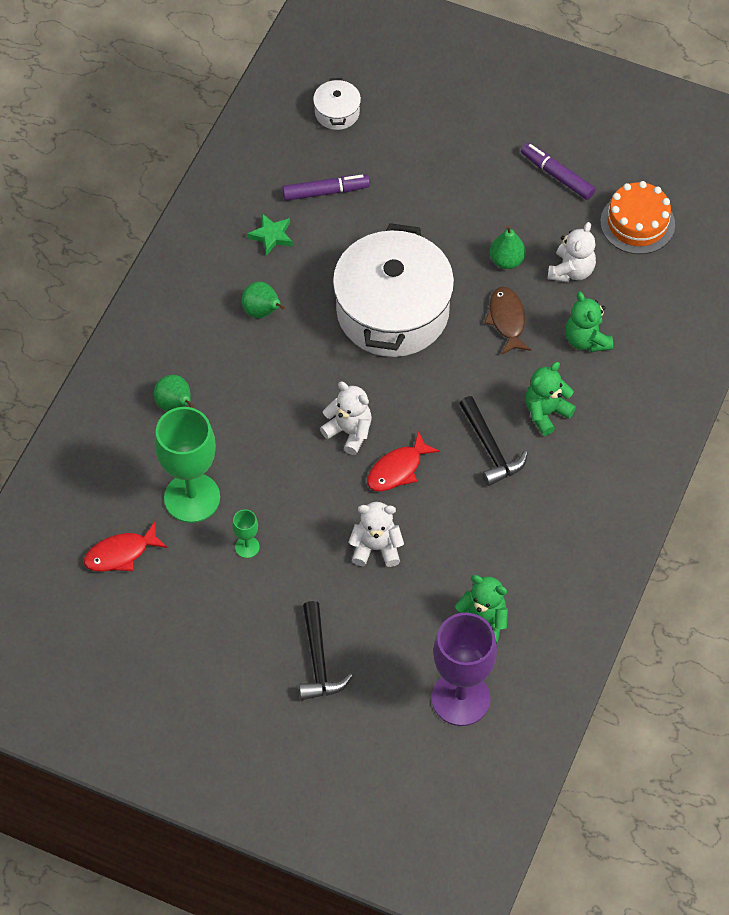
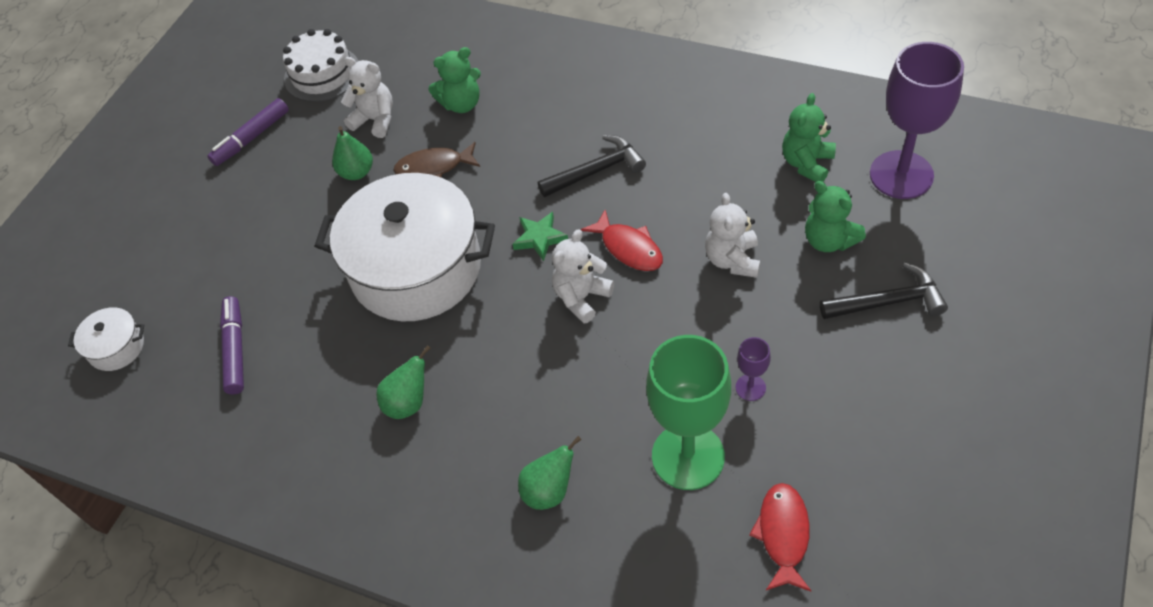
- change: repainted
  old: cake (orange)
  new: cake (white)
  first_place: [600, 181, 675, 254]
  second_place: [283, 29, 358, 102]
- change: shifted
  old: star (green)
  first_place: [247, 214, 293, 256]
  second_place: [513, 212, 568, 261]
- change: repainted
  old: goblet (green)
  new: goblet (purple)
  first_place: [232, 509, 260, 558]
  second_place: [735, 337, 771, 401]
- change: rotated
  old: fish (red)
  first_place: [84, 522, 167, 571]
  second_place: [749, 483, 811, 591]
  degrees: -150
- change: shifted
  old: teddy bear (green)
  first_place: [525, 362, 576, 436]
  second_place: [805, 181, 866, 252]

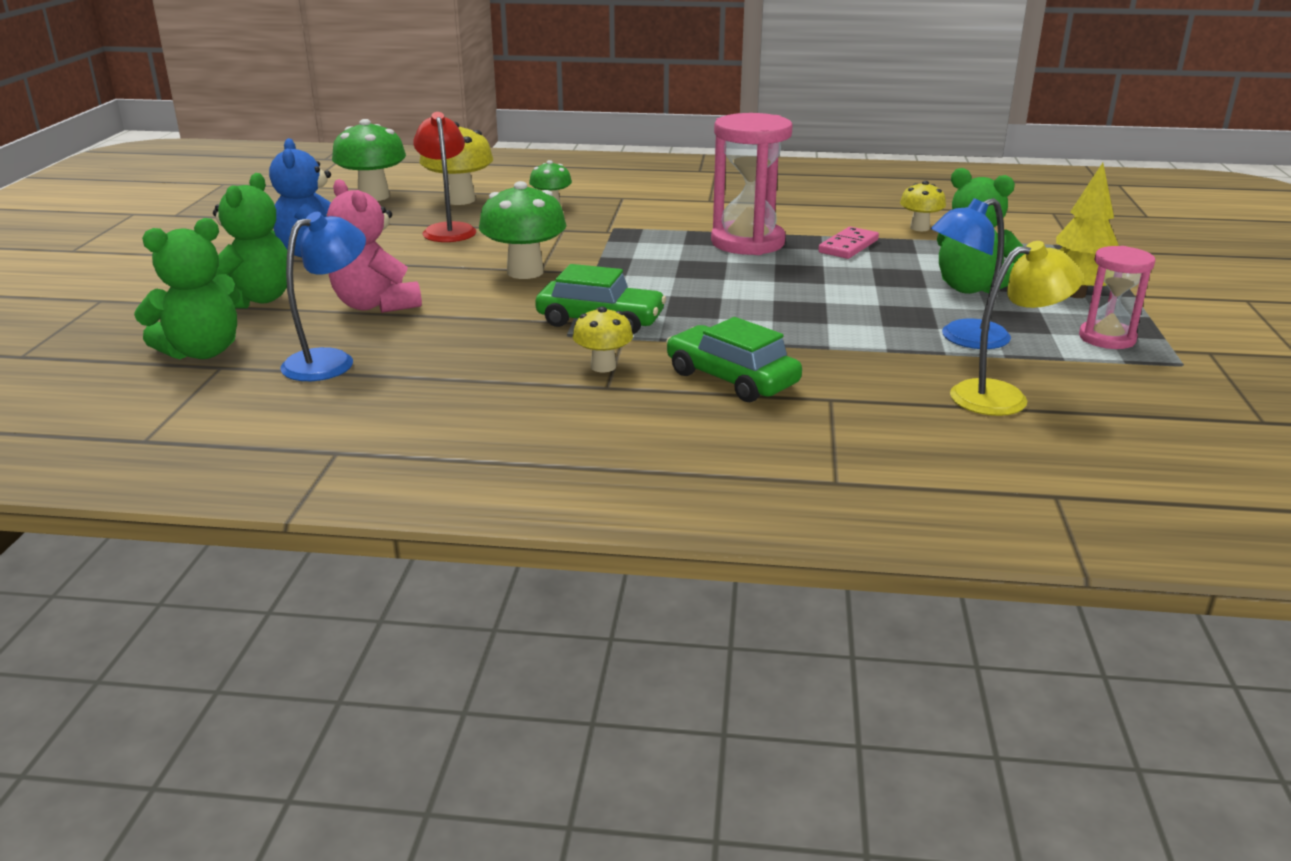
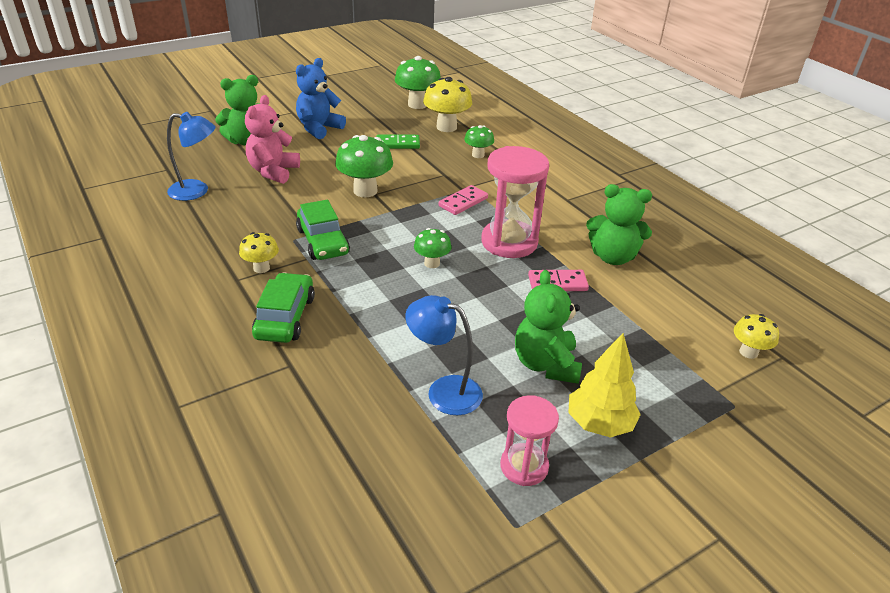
- change: swapped
  old: lamp (red)
  new: domino (green)
  first_place: [413, 112, 476, 242]
  second_place: [376, 134, 420, 149]
- change: new
  new: mushroom (green)
  second_place: [414, 228, 452, 268]
- change: new
  new: domino (pink)
  second_place: [439, 185, 488, 215]
- change: shifted
  old: teddy bear (green)
  first_place: [134, 218, 241, 359]
  second_place: [586, 184, 652, 265]
- change: shifted
  old: mushroom (yellow)
  first_place: [900, 181, 946, 231]
  second_place: [734, 314, 779, 359]
- change: gone
  old: lamp (yellow)
  first_place: [950, 241, 1083, 416]

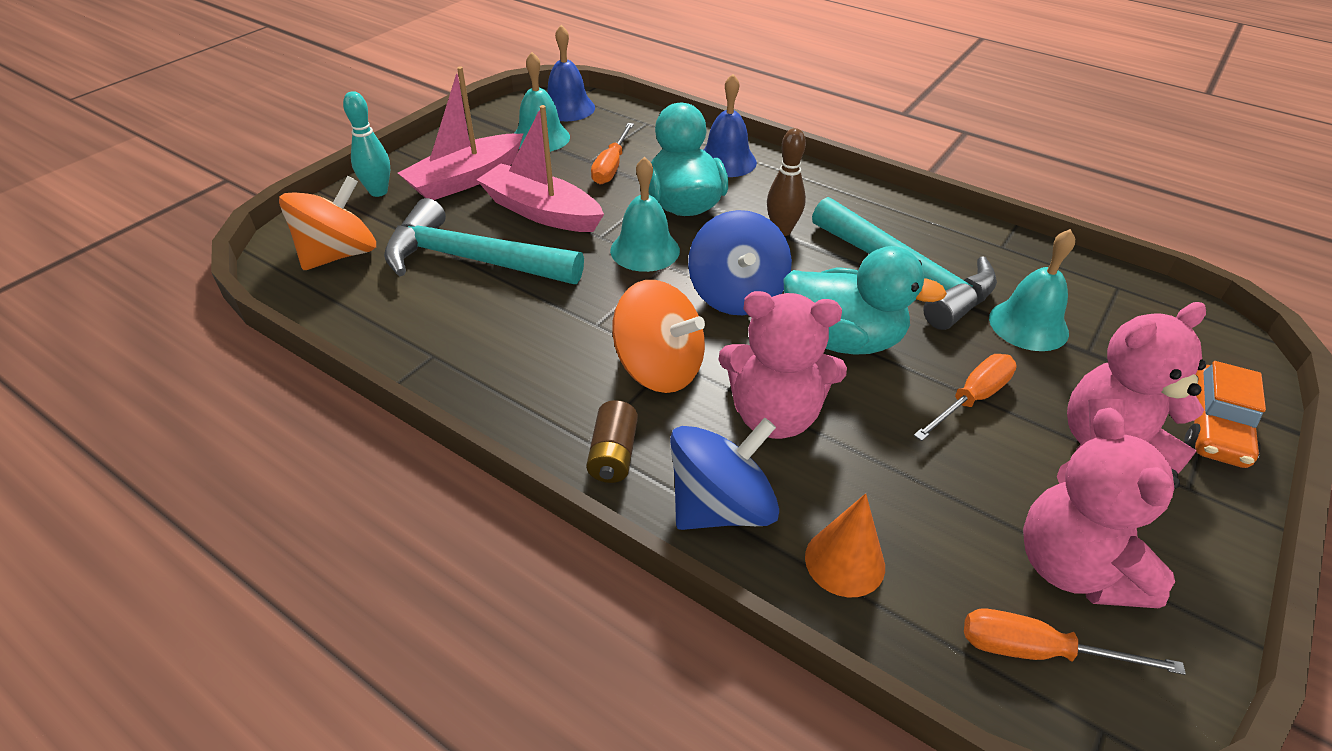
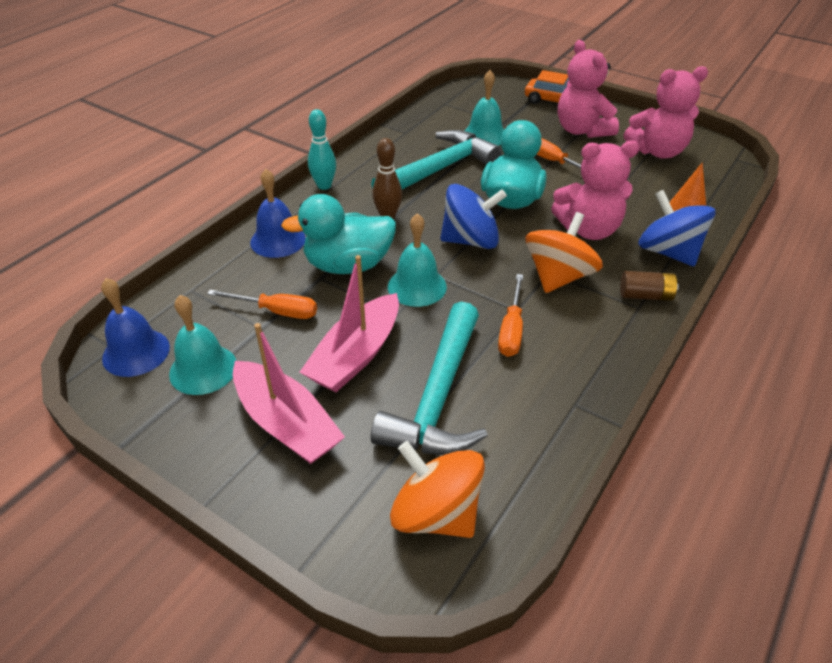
- change: shifted
  old: bowling pin (turquoise)
  first_place: [343, 91, 390, 197]
  second_place: [308, 109, 336, 190]
- change: shifted
  old: screwdriver (orange)
  first_place: [964, 609, 1186, 675]
  second_place: [498, 274, 523, 357]
- change: rotated
  old: teddy bear (pink)
  first_place: [718, 291, 847, 439]
  second_place: [551, 140, 639, 240]
  degrees: 75

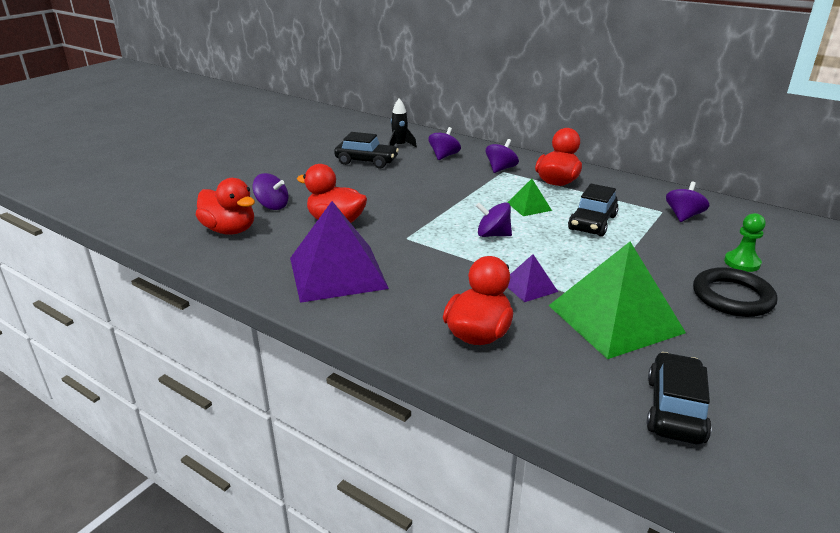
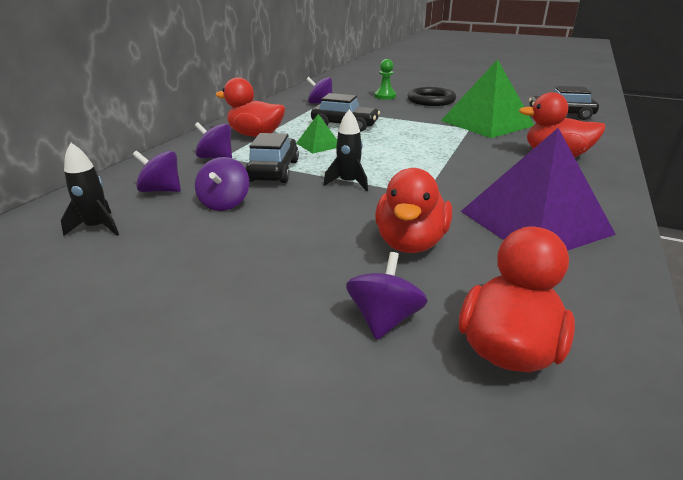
- change: shifted
  old: spinning top (purple)
  first_place: [476, 202, 512, 237]
  second_place: [195, 157, 249, 211]
- change: shifted
  old: car (black)
  first_place: [334, 132, 399, 169]
  second_place: [245, 133, 299, 183]
- change: new
  new: rocket (black)
  second_place: [323, 109, 368, 191]
- change: gone
  old: pyramid (purple)
  first_place: [507, 254, 558, 302]

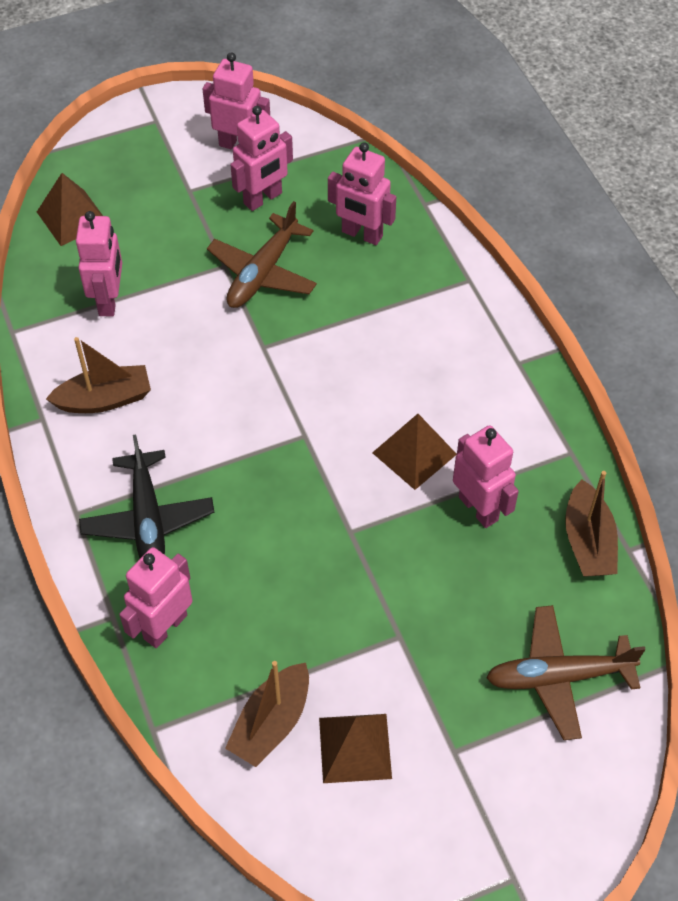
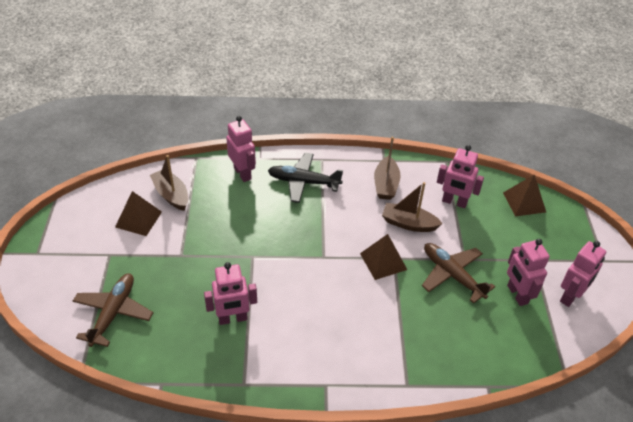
- change: shifted
  old: pyramid (brown)
  first_place: [372, 414, 457, 490]
  second_place: [360, 234, 407, 280]
- change: shifted
  old: boat (brown)
  first_place: [565, 471, 618, 577]
  second_place: [382, 182, 443, 232]
- change: gone
  old: robot (pink)
  first_place: [328, 143, 396, 245]

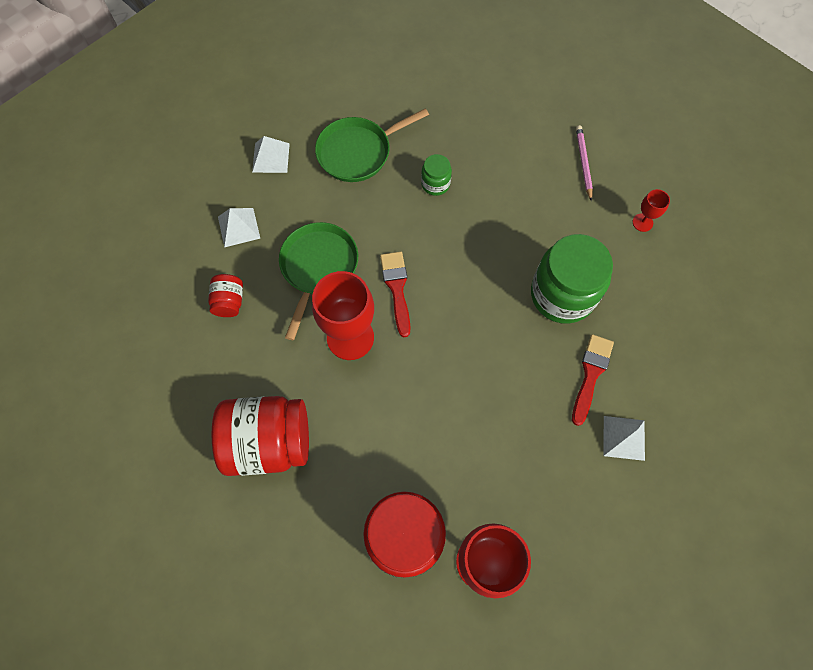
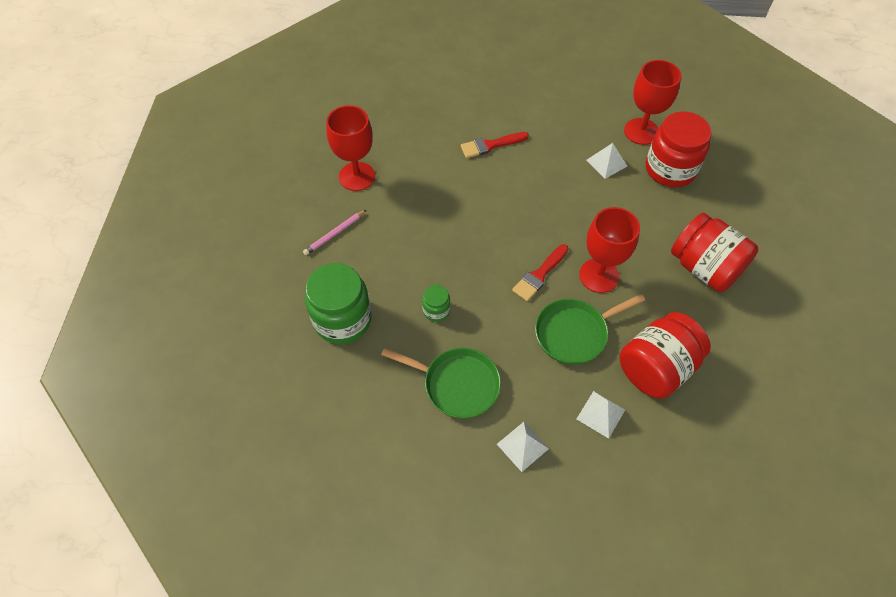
- change: shifted
  old: jar (green)
  first_place: [531, 234, 613, 324]
  second_place: [305, 263, 372, 344]
- change: scaled
  old: goblet (red)
  first_place: [633, 189, 670, 232]
  second_place: [326, 105, 375, 191]
  factor: 2.16
- change: shifted
  old: pyramid (white)
  first_place: [603, 416, 645, 461]
  second_place: [587, 143, 627, 179]
- change: scaled
  old: jar (red)
  first_place: [208, 274, 243, 317]
  second_place: [620, 312, 711, 399]
  factor: 2.12

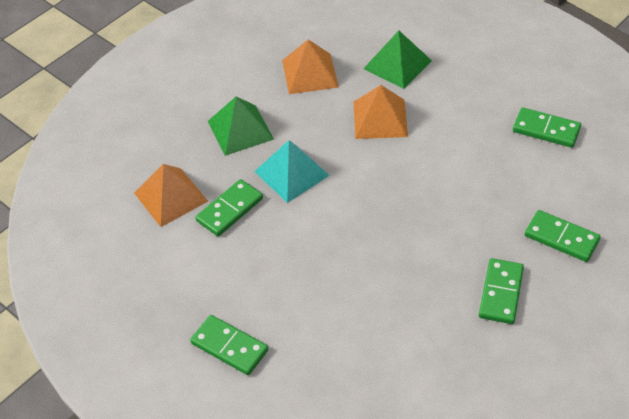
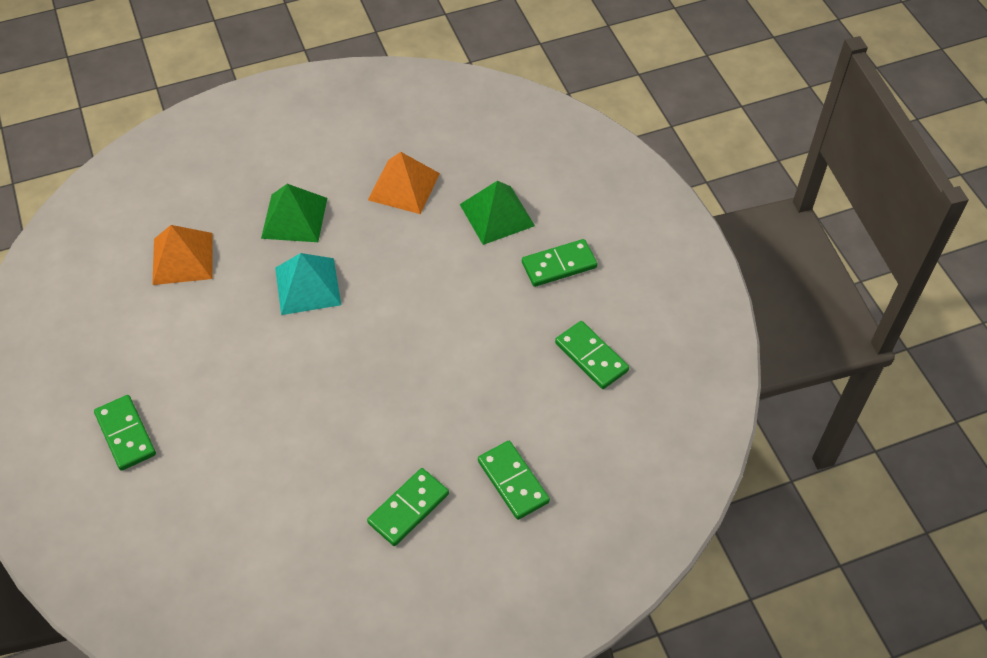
- change: shifted
  old: domino (green)
  first_place: [196, 179, 263, 236]
  second_place: [522, 239, 598, 287]
- change: gone
  old: pyramid (orange)
  first_place: [354, 85, 408, 139]

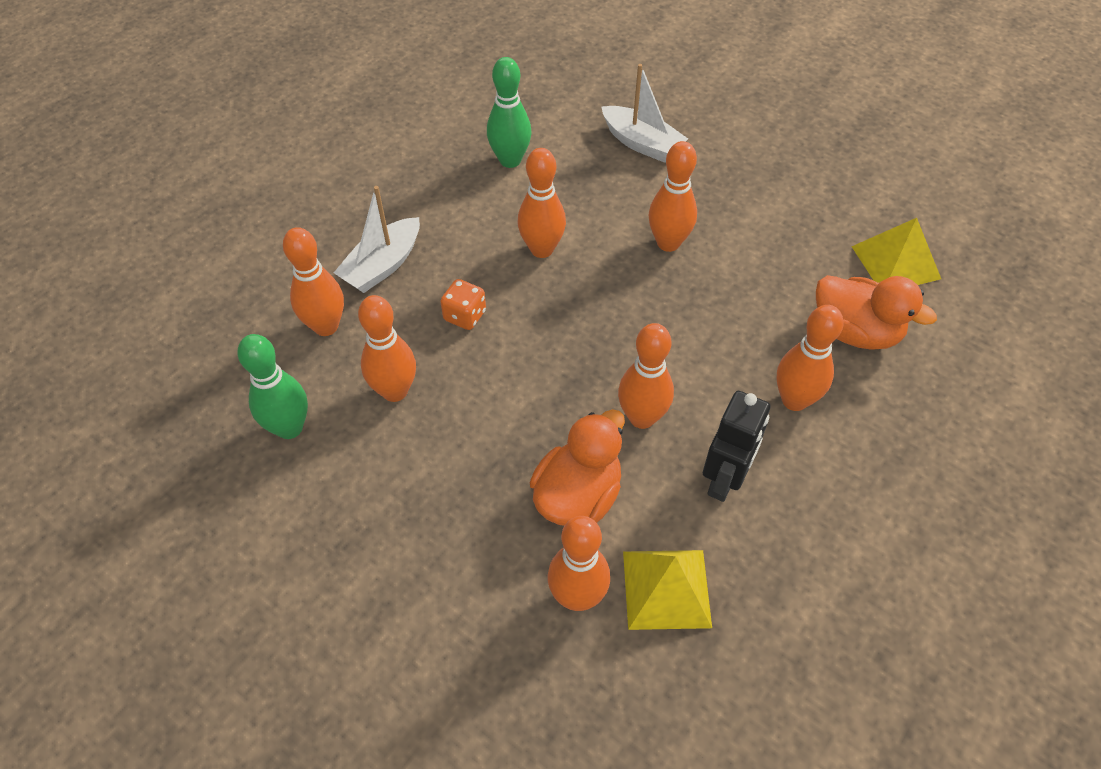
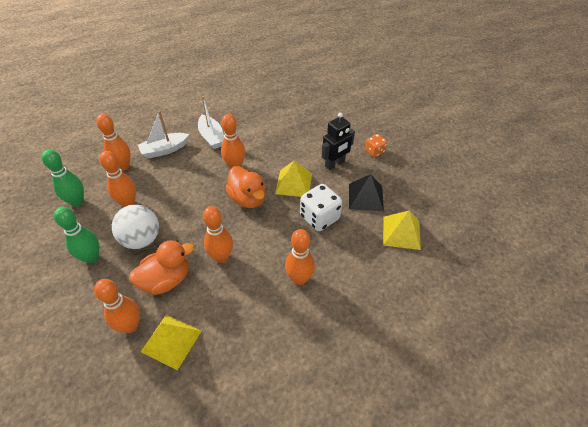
- change: shifted
  old: bowling pin (green)
  first_place: [487, 57, 531, 168]
  second_place: [54, 207, 99, 263]
- change: new
  new: ball (white)
  second_place: [112, 204, 159, 249]
- change: shifted
  old: boat (white)
  first_place: [601, 64, 688, 163]
  second_place: [198, 96, 224, 149]
- change: shifted
  old: duck (orange)
  first_place: [816, 275, 937, 350]
  second_place: [225, 166, 266, 208]
- change: swapped
  old: bowling pin (orange)
  new: pyramid (yellow)
  first_place: [648, 141, 697, 252]
  second_place: [275, 160, 312, 197]
- change: new
  new: dice (white)
  second_place: [300, 184, 342, 231]
- change: shifted
  old: robot (black)
  first_place: [703, 391, 770, 502]
  second_place: [322, 113, 355, 170]
- change: new
  new: pyramid (black)
  second_place: [349, 174, 384, 211]
- change: shifted
  old: dice (orange)
  first_place: [440, 279, 486, 330]
  second_place: [365, 134, 387, 157]

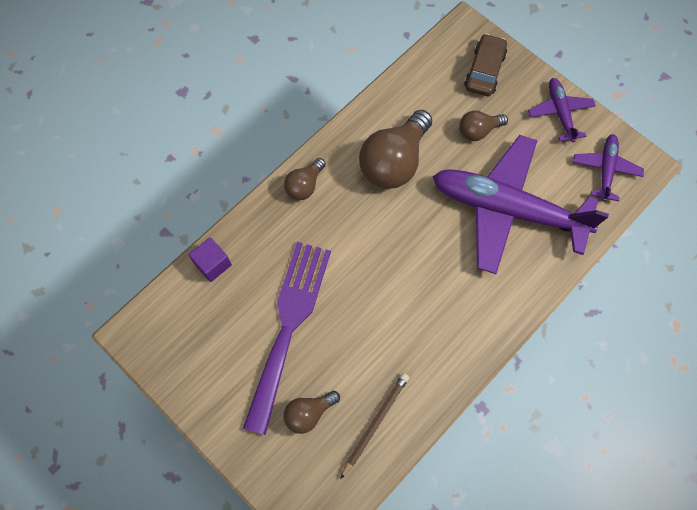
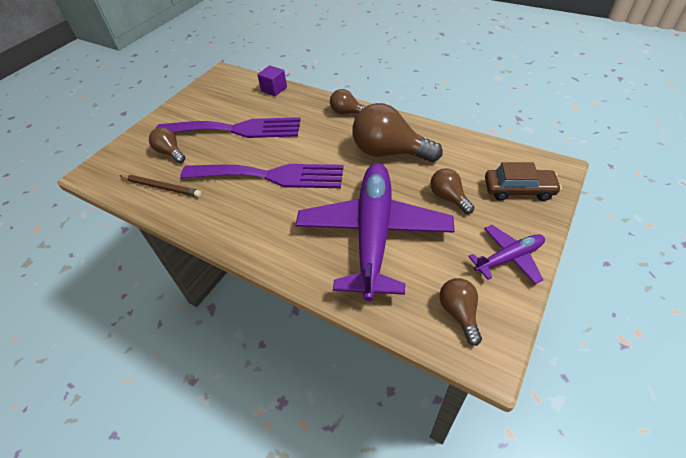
- change: new
  new: fork (purple)
  second_place: [180, 164, 344, 188]
- change: swapped
  old: plane (purple)
  new: light bulb (brown)
  first_place: [573, 134, 644, 202]
  second_place: [439, 278, 482, 346]

